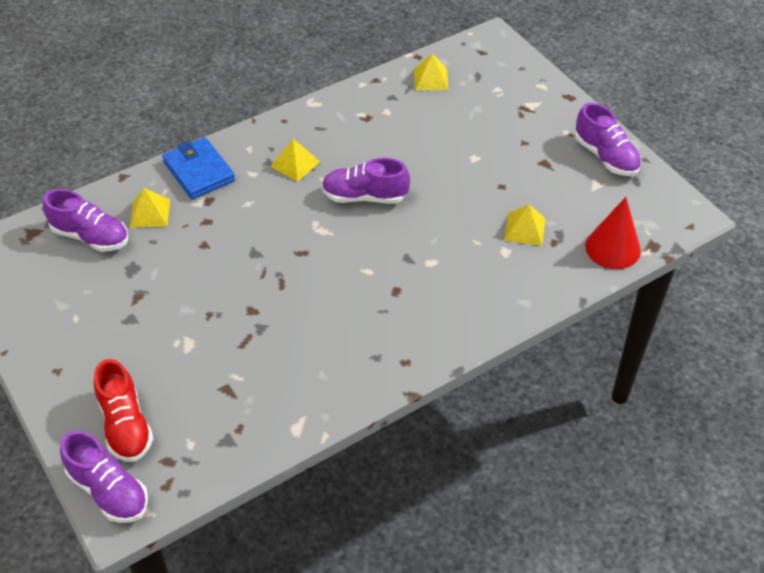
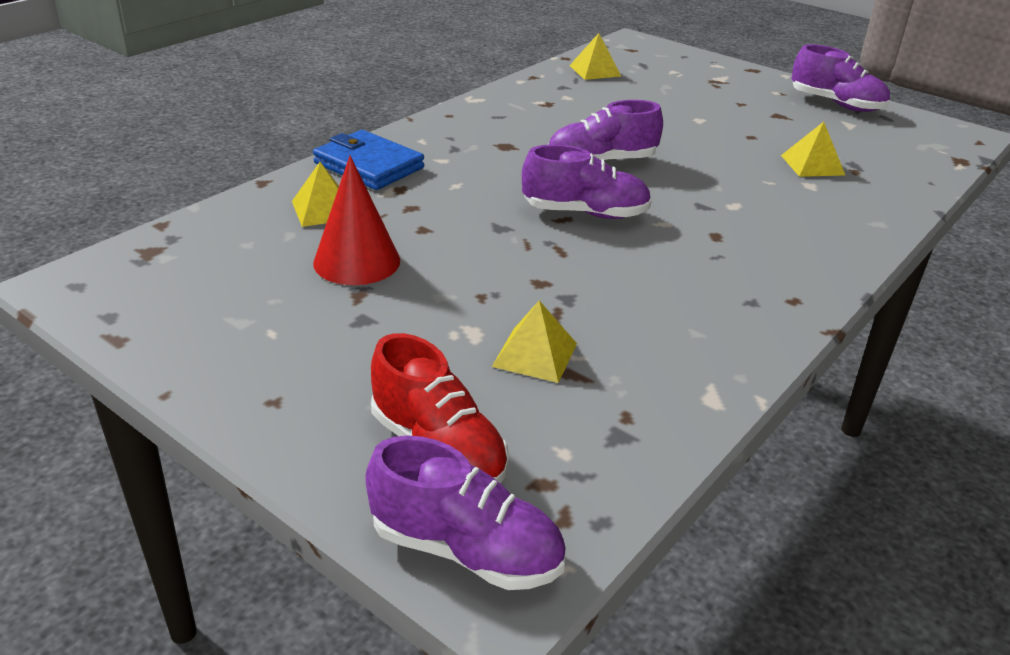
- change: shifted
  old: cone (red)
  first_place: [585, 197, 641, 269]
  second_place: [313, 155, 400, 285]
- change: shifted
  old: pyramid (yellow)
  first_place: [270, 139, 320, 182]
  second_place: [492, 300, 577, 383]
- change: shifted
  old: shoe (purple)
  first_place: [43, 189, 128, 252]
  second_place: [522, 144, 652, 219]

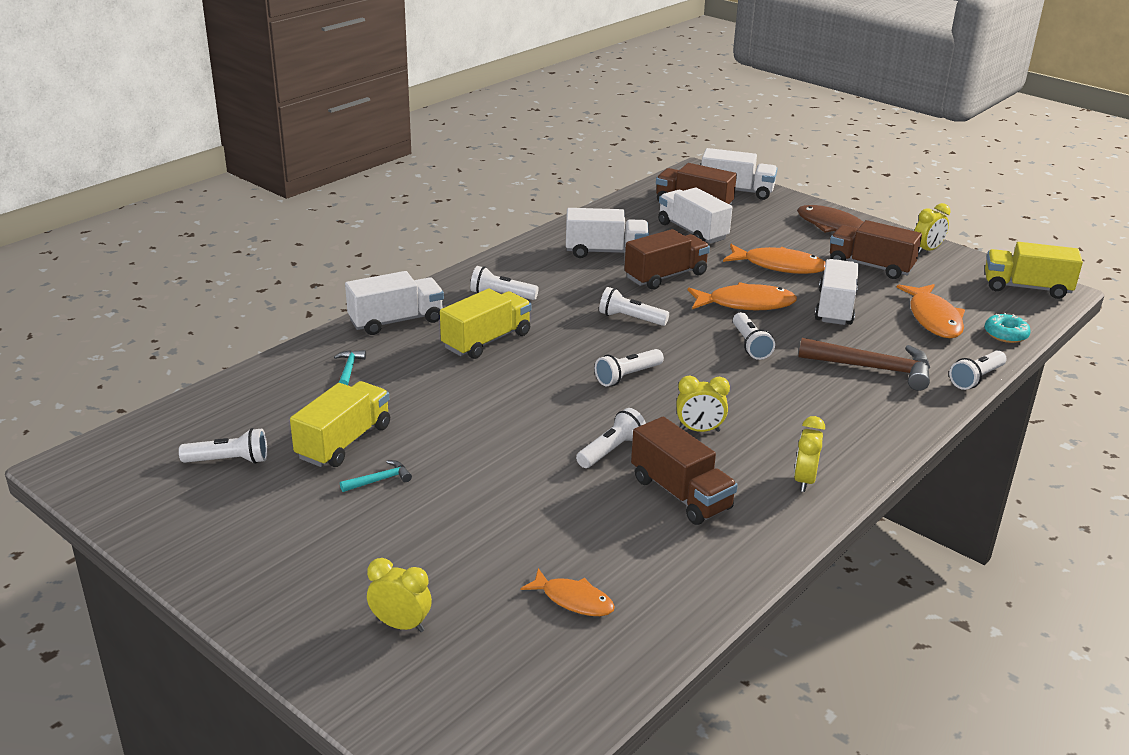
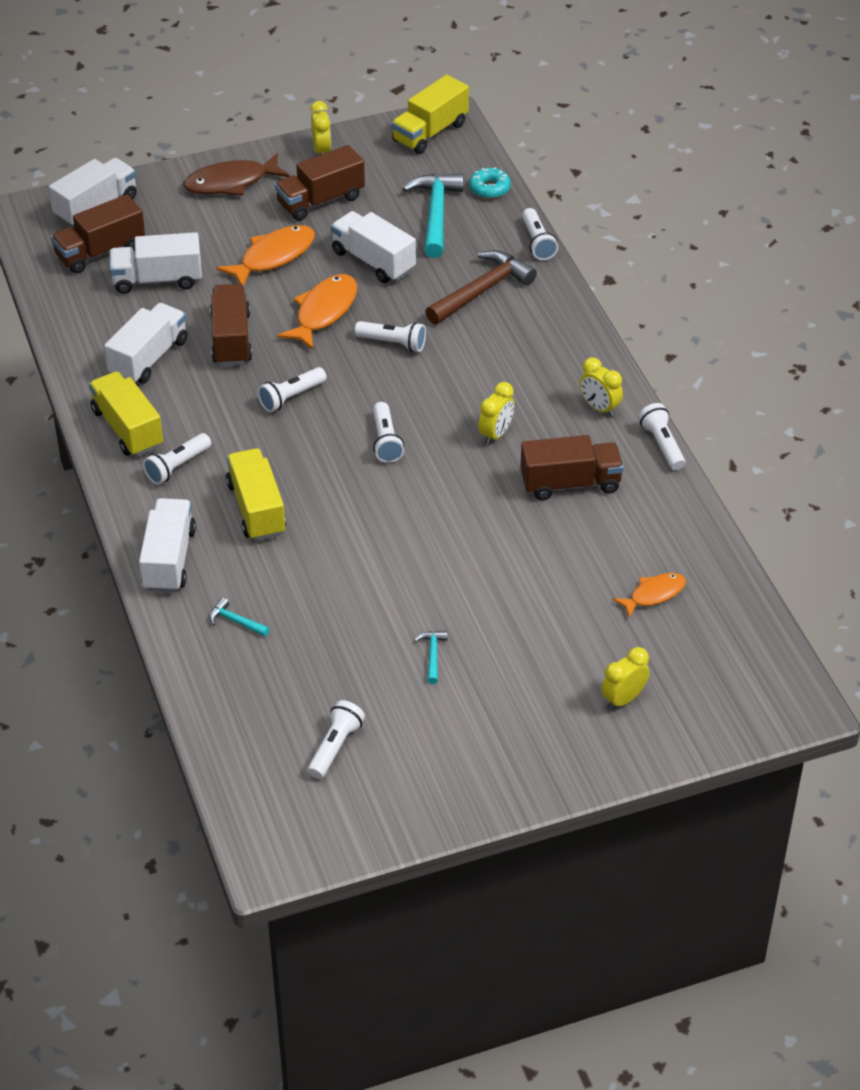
- change: shifted
  old: truck (yellow)
  first_place: [290, 381, 390, 467]
  second_place: [89, 371, 163, 457]
- change: swapped
  old: fish (orange)
  new: hammer (turquoise)
  first_place: [897, 284, 965, 338]
  second_place: [403, 173, 464, 258]
- change: shifted
  old: flashlight (white)
  first_place: [576, 408, 646, 468]
  second_place: [638, 403, 685, 470]

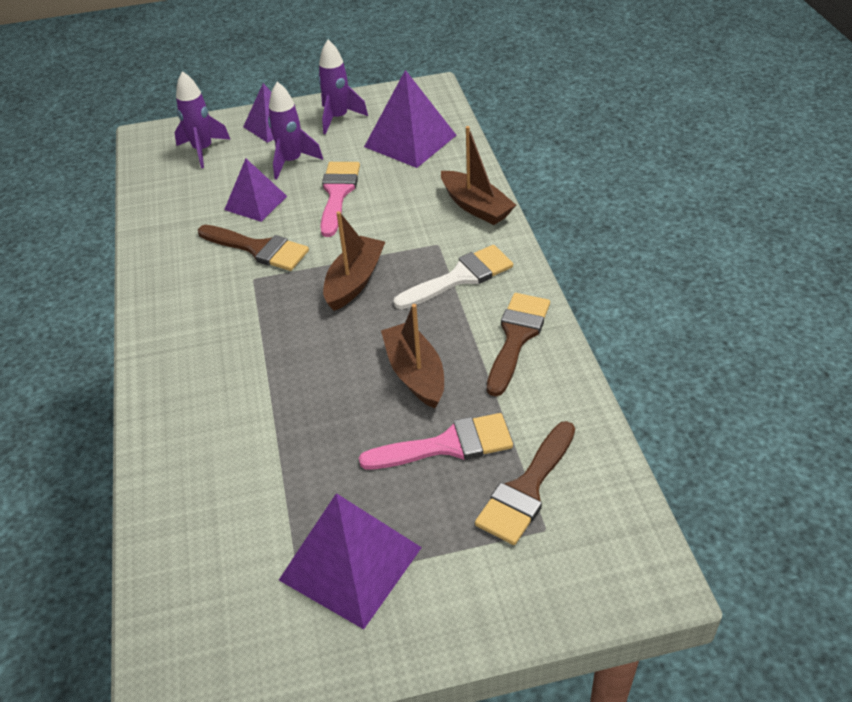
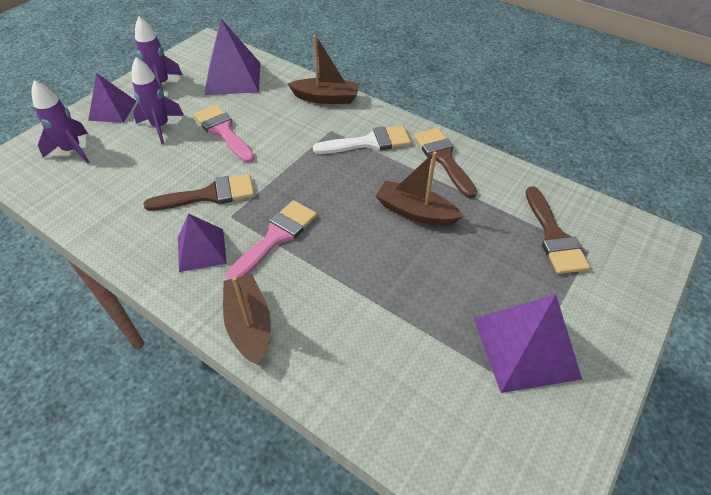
- change: shifted
  old: pyramid (purple)
  first_place: [224, 159, 287, 222]
  second_place: [178, 214, 227, 272]
- change: shifted
  old: boat (brown)
  first_place: [323, 211, 385, 311]
  second_place: [223, 274, 271, 366]
- change: shifted
  old: brush (pink)
  first_place: [359, 413, 513, 469]
  second_place: [226, 200, 317, 280]
- change: rotated
  old: brush (white)
  first_place: [393, 245, 513, 309]
  second_place: [313, 125, 411, 154]
  degrees: 60

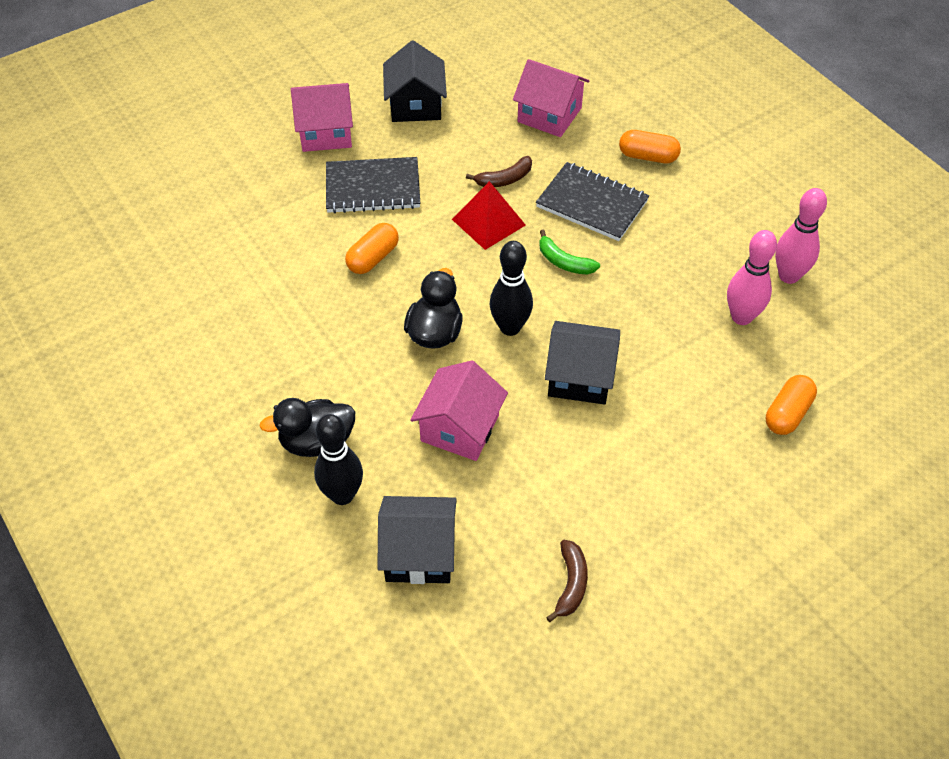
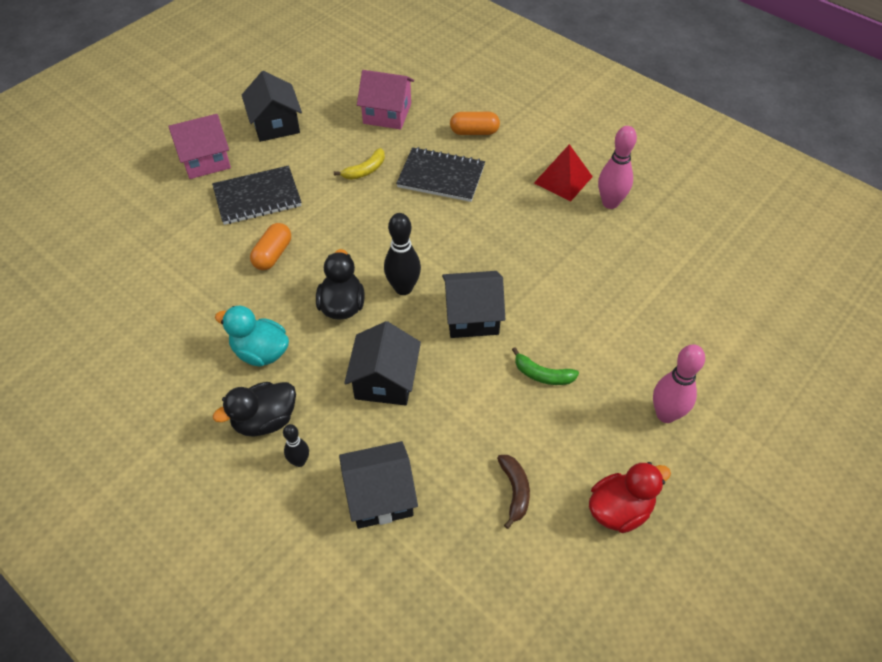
- change: new
  new: duck (turquoise)
  second_place: [215, 306, 289, 367]
- change: scaled
  old: bowling pin (black)
  first_place: [314, 414, 363, 505]
  second_place: [283, 424, 309, 467]
  factor: 0.58
- change: repainted
  old: banana (brown)
  new: banana (yellow)
  first_place: [466, 156, 532, 187]
  second_place: [334, 148, 385, 180]
- change: repainted
  old: house (pink)
  new: house (black)
  first_place: [410, 360, 508, 461]
  second_place: [344, 321, 421, 406]
- change: shifted
  old: banana (green)
  first_place: [539, 230, 600, 275]
  second_place: [512, 347, 579, 385]
- change: shifted
  old: pyramid (red)
  first_place: [452, 181, 526, 250]
  second_place: [534, 144, 593, 201]
- change: new
  new: duck (red)
  second_place: [589, 462, 671, 533]
- change: shifted
  old: bowling pin (pink)
  first_place: [727, 230, 777, 325]
  second_place: [653, 344, 705, 423]
- change: gone
  old: capsule (orange)
  first_place: [766, 375, 817, 435]

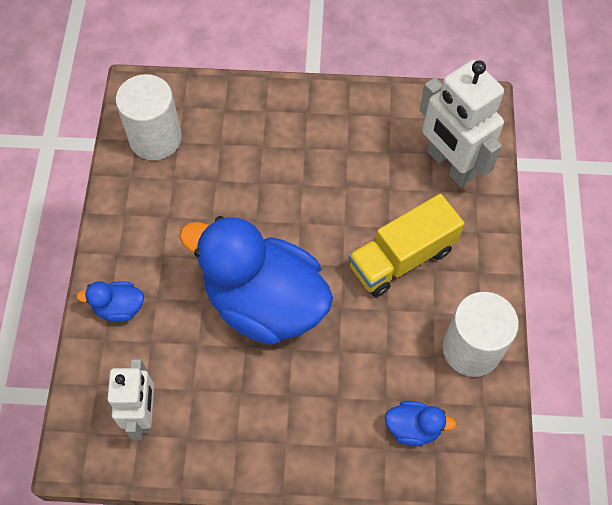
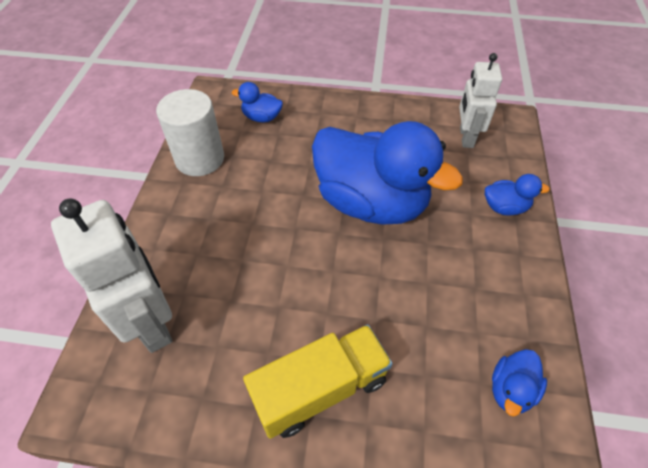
- change: shifted
  old: truck (yellow)
  first_place: [349, 194, 464, 297]
  second_place: [243, 324, 393, 439]
- change: swapped
  old: cylinder (white)
  new: duck (blue)
  first_place: [116, 74, 182, 160]
  second_place: [492, 349, 547, 416]

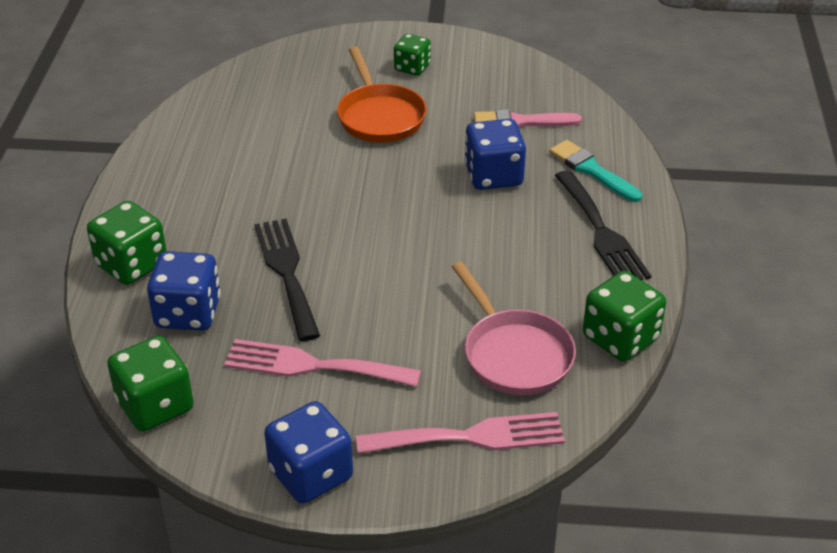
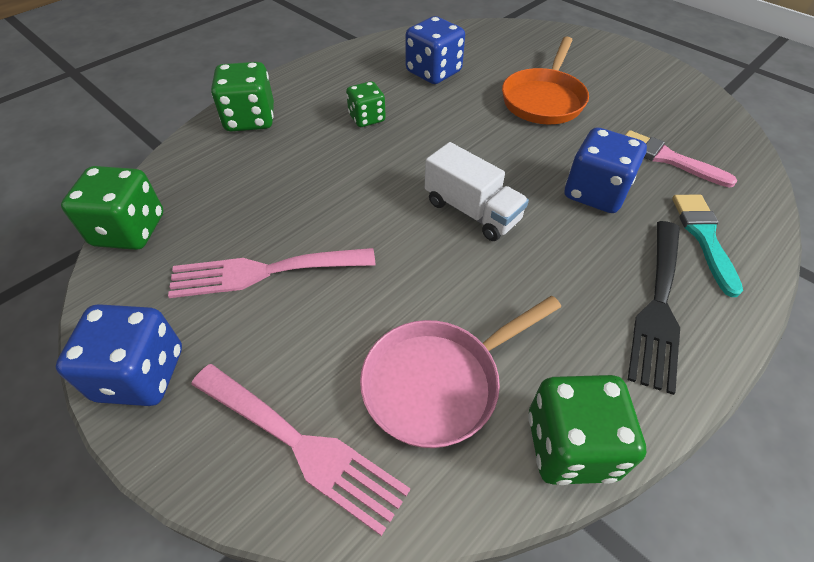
- change: rotated
  old: fork (pink)
  first_place: [224, 339, 421, 387]
  second_place: [168, 248, 375, 298]
  degrees: -60
- change: shifted
  old: dice (green)
  first_place: [394, 34, 431, 76]
  second_place: [346, 81, 386, 127]
- change: rotated
  old: pan (pink)
  first_place: [452, 262, 576, 395]
  second_place: [360, 296, 561, 448]
  degrees: 45
- change: shifted
  old: dice (blue)
  first_place: [147, 251, 221, 331]
  second_place: [406, 16, 465, 84]
- change: new
  new: truck (white)
  second_place: [425, 142, 529, 241]
- change: gone
  old: fork (black)
  first_place: [254, 219, 320, 341]

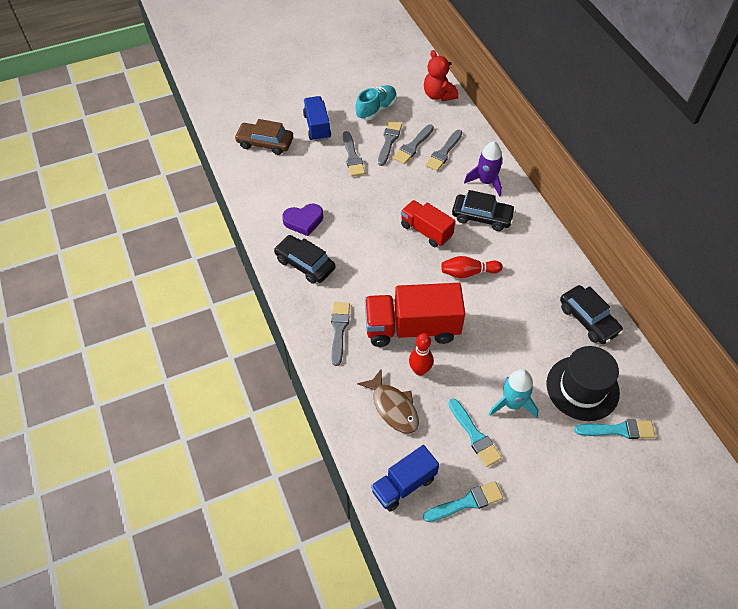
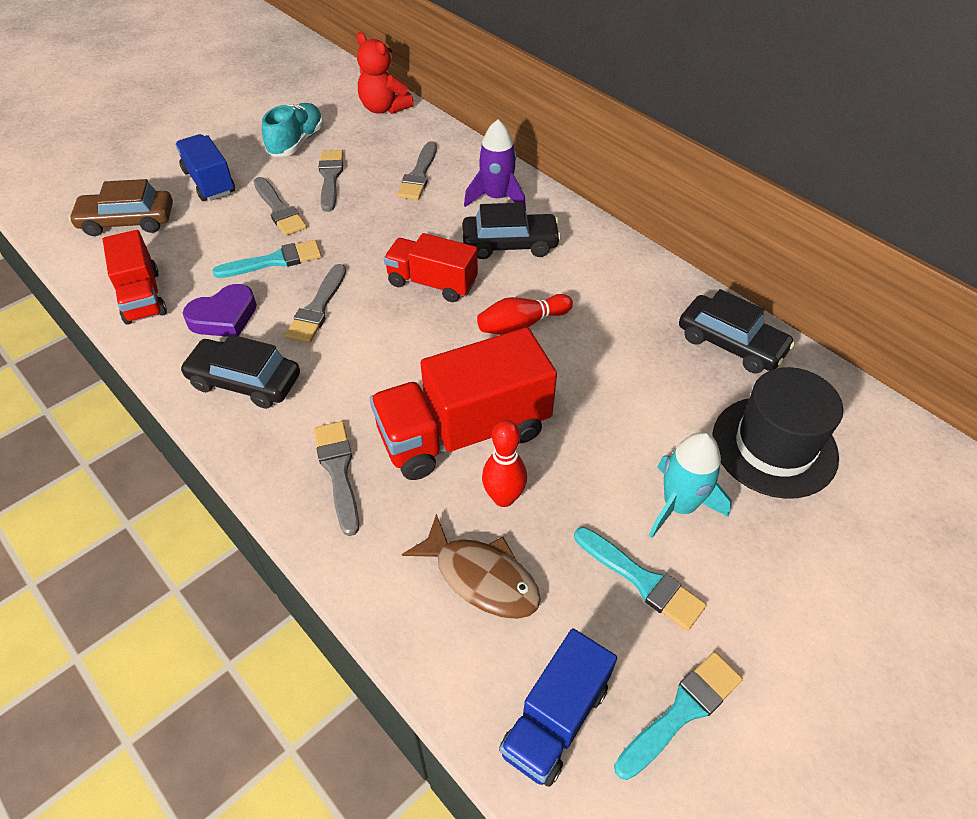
- change: new
  new: truck (red)
  second_place: [103, 230, 167, 325]
- change: shifted
  old: brush (turquoise)
  first_place: [574, 419, 655, 439]
  second_place: [212, 240, 321, 278]
- change: shifted
  old: brush (grey)
  first_place: [393, 124, 434, 164]
  second_place: [285, 264, 346, 343]

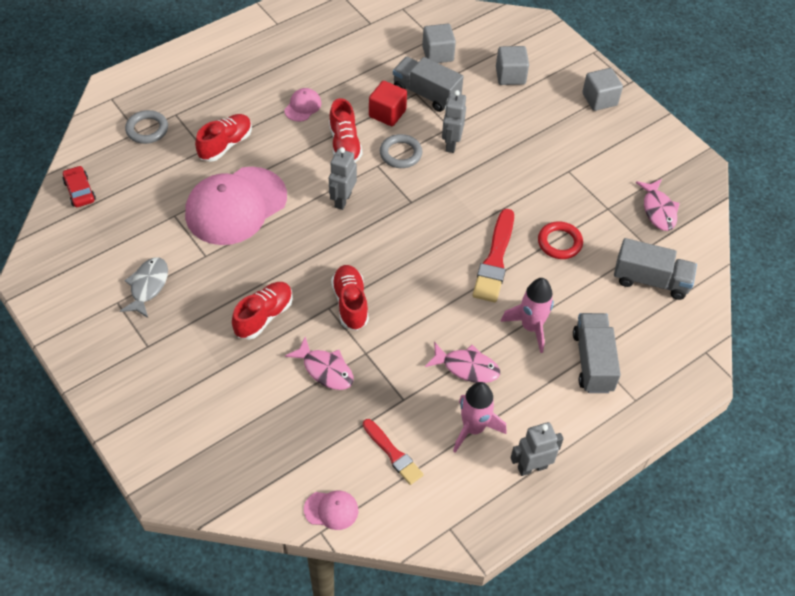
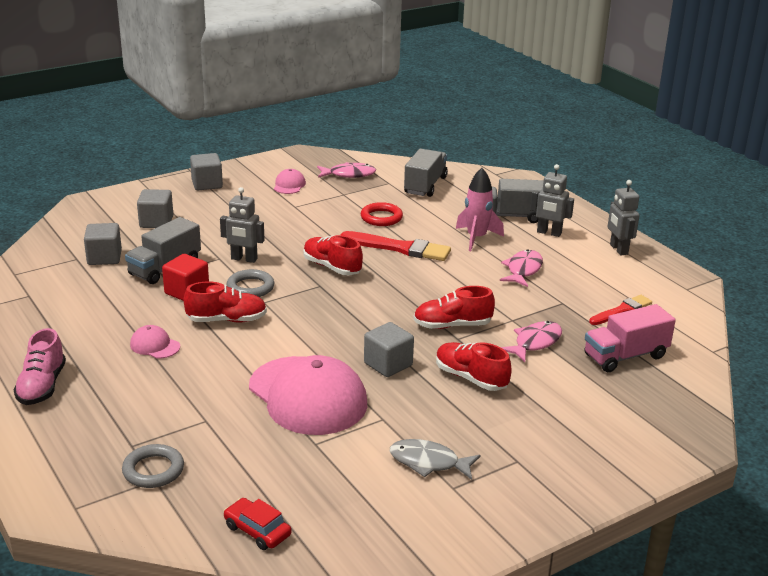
- change: new
  new: shoe (pink)
  second_place: [14, 328, 66, 405]
- change: rotated
  old: car (red)
  first_place: [63, 166, 96, 207]
  second_place: [224, 498, 292, 550]
  degrees: 60
- change: shifted
  old: cap (pink)
  first_place: [304, 490, 358, 530]
  second_place: [274, 169, 306, 194]
- change: shifted
  old: shoe (red)
  first_place: [195, 114, 252, 162]
  second_place: [303, 235, 363, 275]
- change: new
  new: cube (grey)
  second_place: [364, 322, 414, 377]
- change: shifted
  old: robot (grey)
  first_place: [329, 147, 357, 210]
  second_place: [530, 164, 574, 237]
- change: new
  new: truck (pink)
  second_place: [585, 304, 676, 372]
- change: gone
  old: rocket (pink)
  first_place: [453, 382, 507, 453]

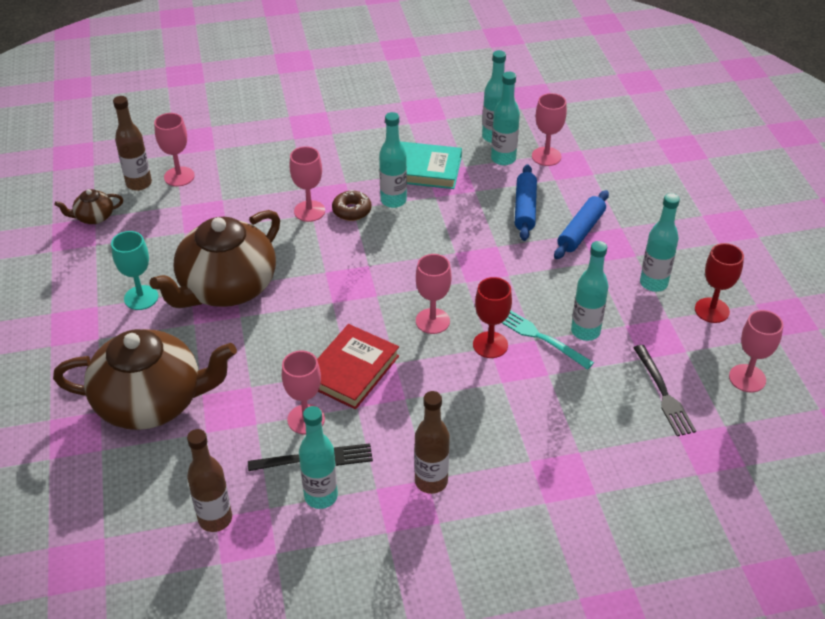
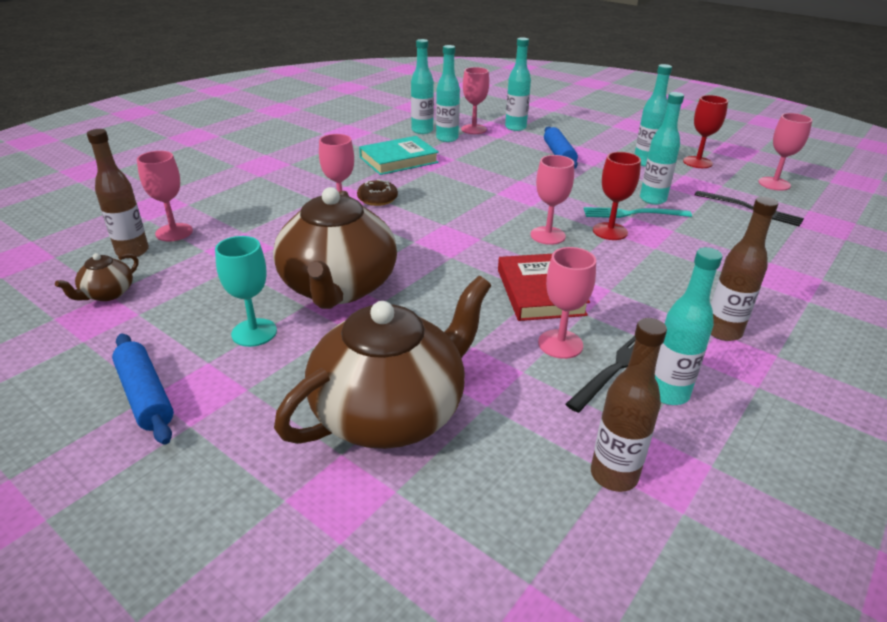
- change: shifted
  old: rolling pin (blue)
  first_place: [515, 164, 537, 241]
  second_place: [112, 334, 174, 445]
- change: shifted
  old: bottle (turquoise)
  first_place: [379, 112, 407, 208]
  second_place: [505, 37, 531, 131]

